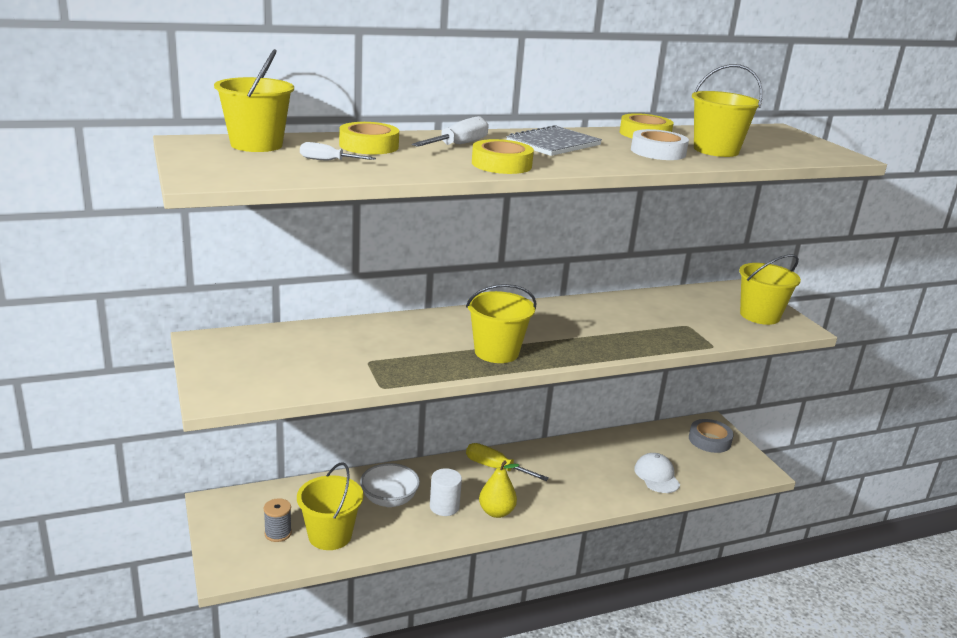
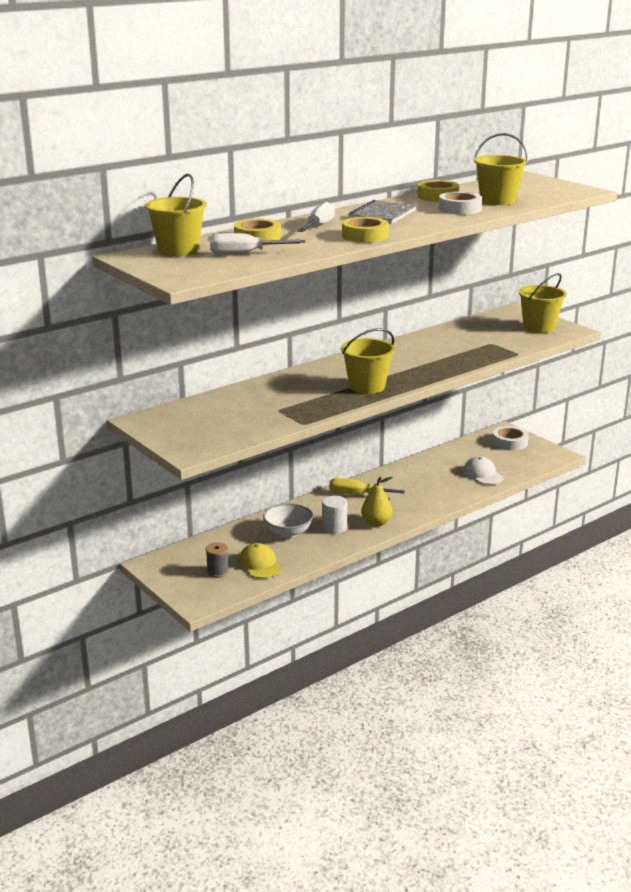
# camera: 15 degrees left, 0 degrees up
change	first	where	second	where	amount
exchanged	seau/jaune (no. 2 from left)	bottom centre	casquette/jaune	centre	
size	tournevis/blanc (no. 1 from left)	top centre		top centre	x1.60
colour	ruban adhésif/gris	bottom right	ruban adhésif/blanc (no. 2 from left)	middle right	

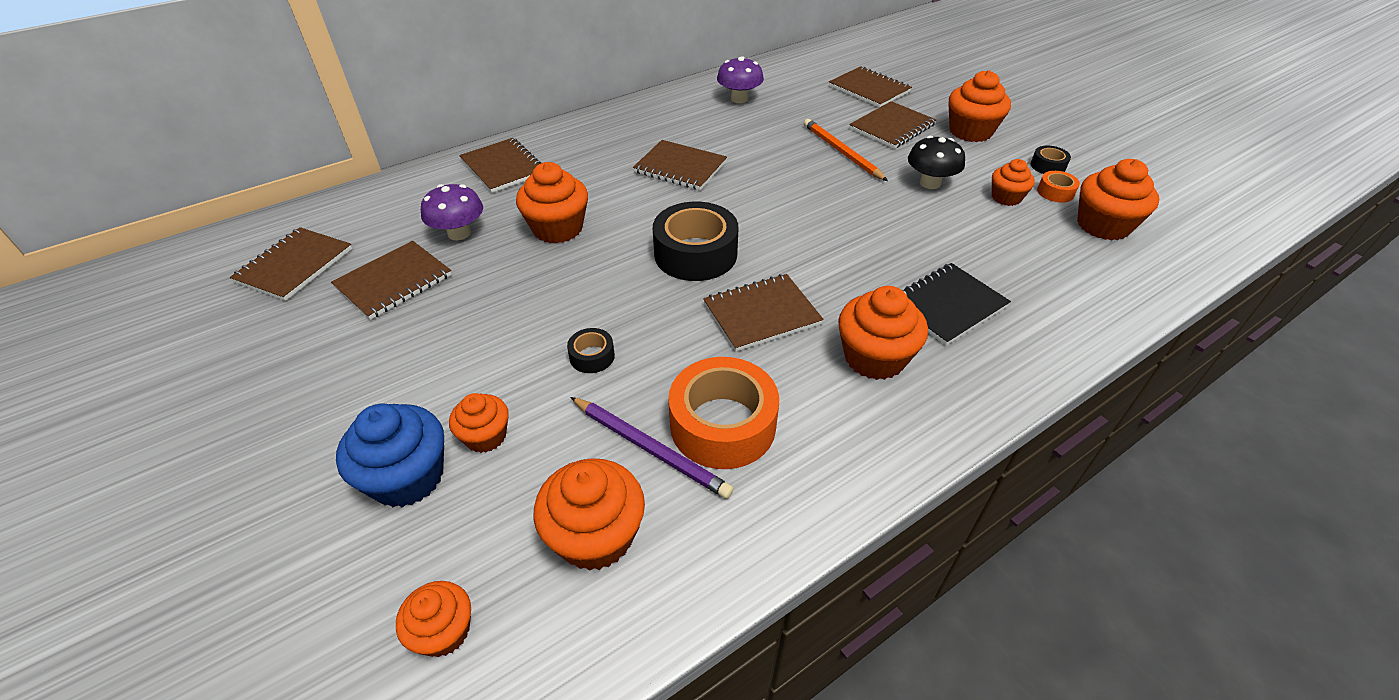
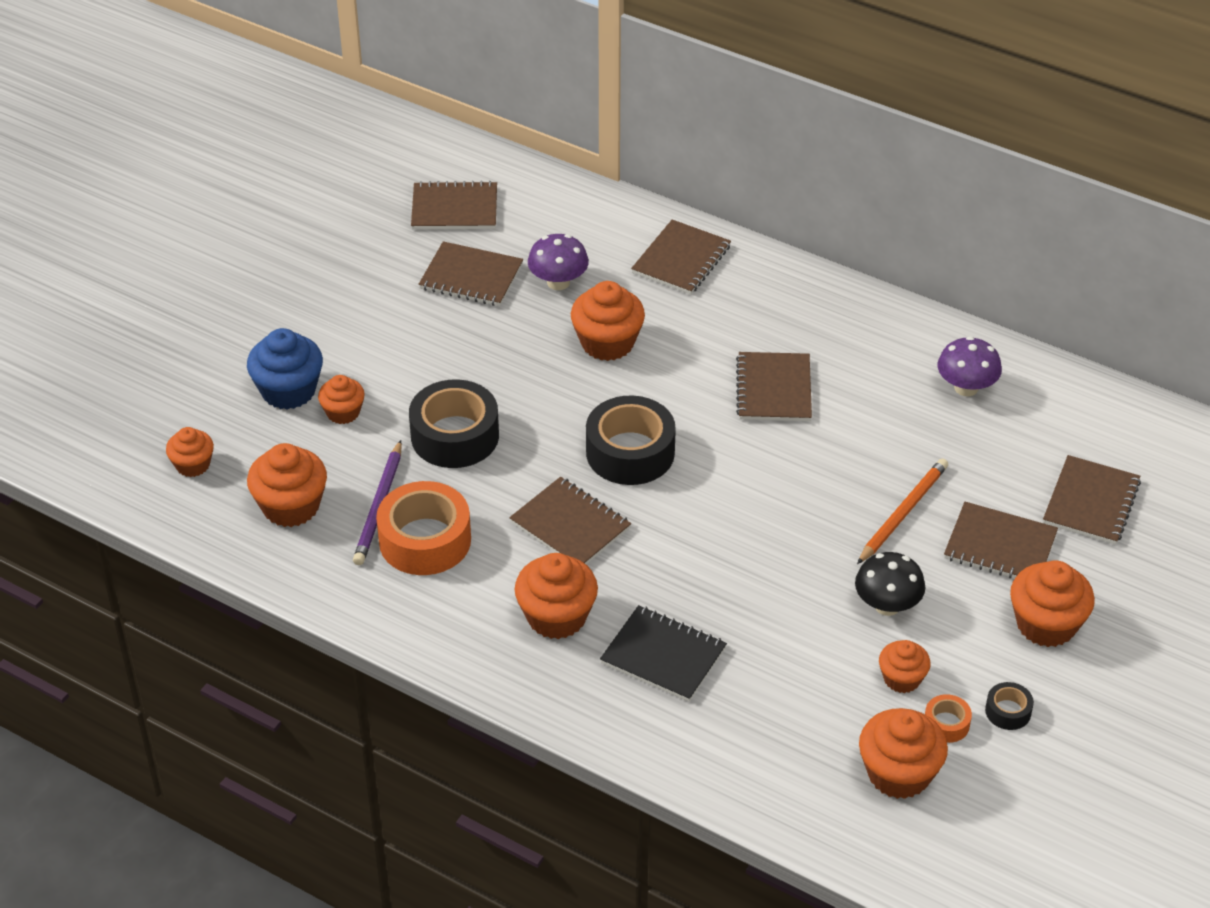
# camera: 65 degrees right, 0 degrees up
change	first	where	second	where	amount
size	ruban adhésif/noir (no. 1 from left)	centre		centre	x2.16

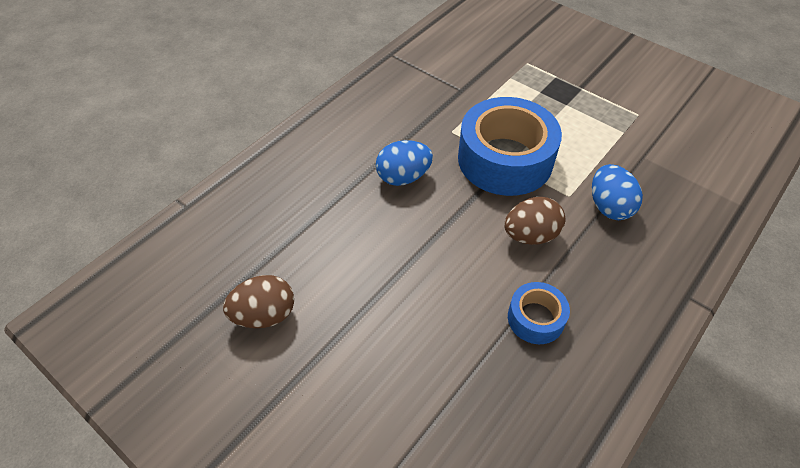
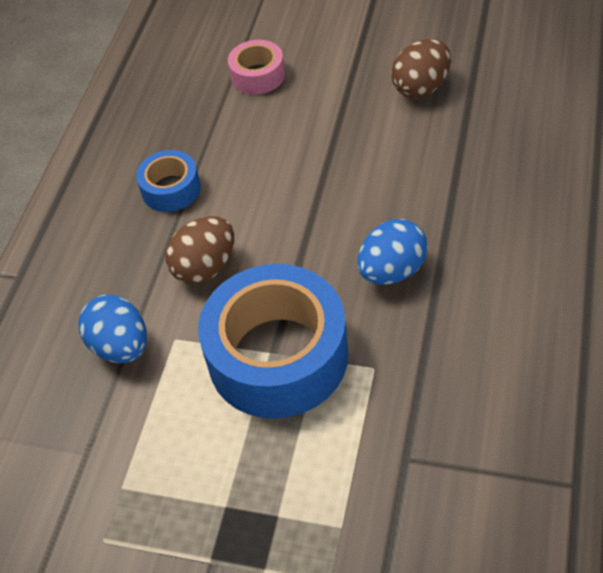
# camera: 160 degrees right, 0 degrees up
change	first	where	second	where	amount
appeared			ruban adhésif/rose	top centre	

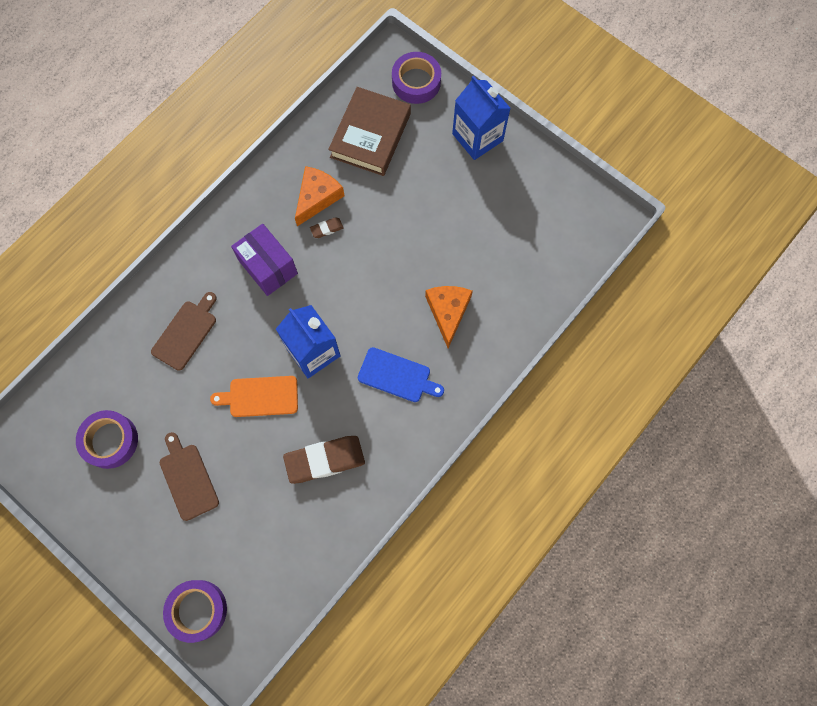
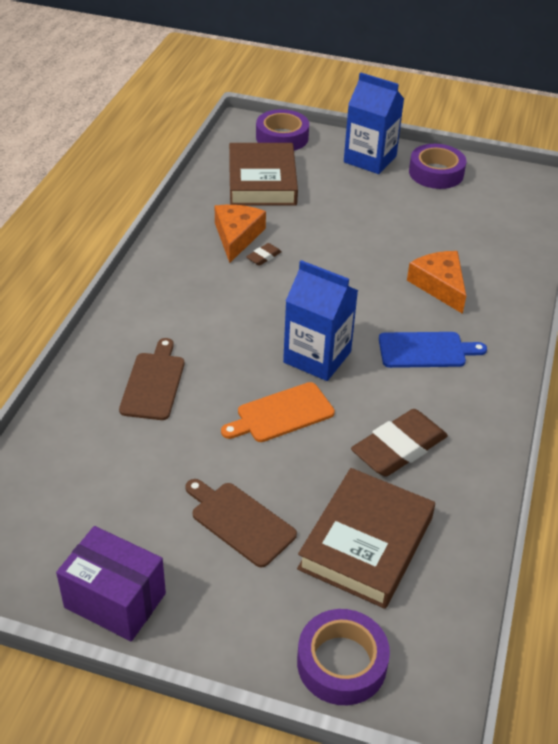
# camera: 25 degrees left, 30 degrees down
change	first	where	second	where	amount
relocated	ruban adhésif/violet (no. 1 from left in the first image)	middle left	ruban adhésif/violet (no. 3 from left)	top right	
relocated	boîte/violet	middle left		bottom left	
appeared			livre/marron (no. 2 from left)	bottom centre	

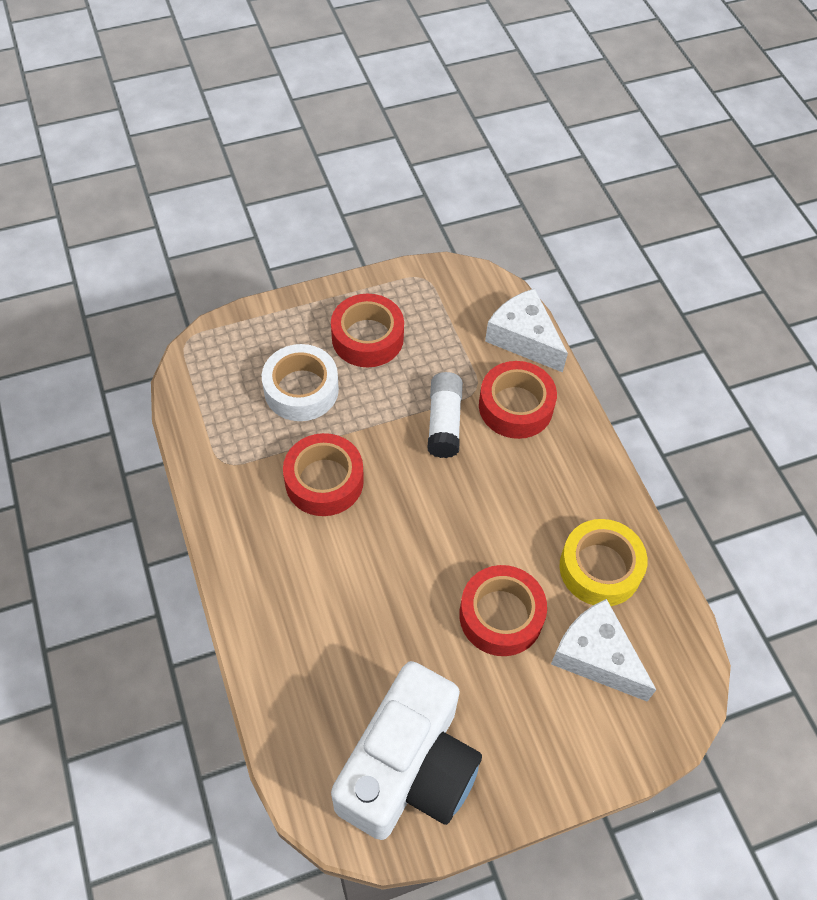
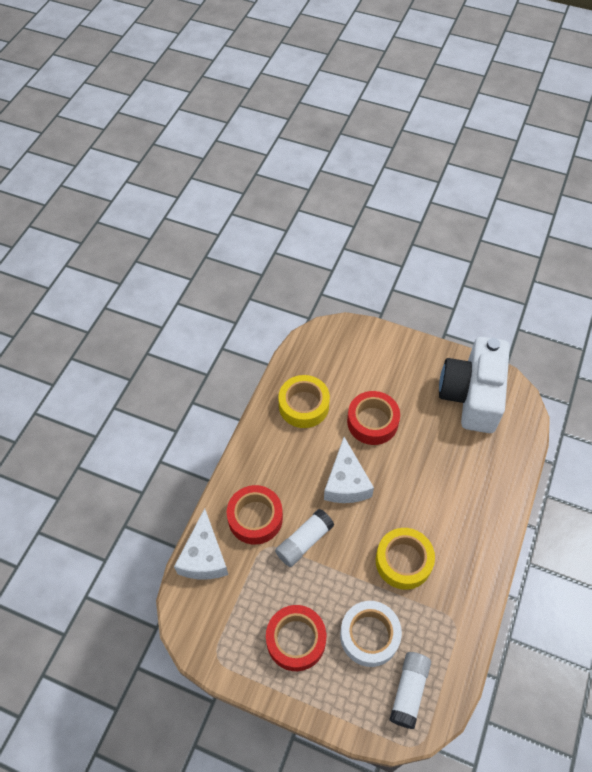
# camera: 135 degrees left, 0 degrees up
change	first	where	second	where	amount
colour	ruban adhésif/rouge (no. 1 from left)	centre	ruban adhésif/jaune (no. 2 from left)	bottom right	
spun	appareil photo/blanc	bottom centre		middle right	60 degrees counterclockwise
relocated	fromage/blanc (no. 2 from left)	bottom right		centre	
appeared			bâton de colle/blanc (no. 2 from left)	bottom right	

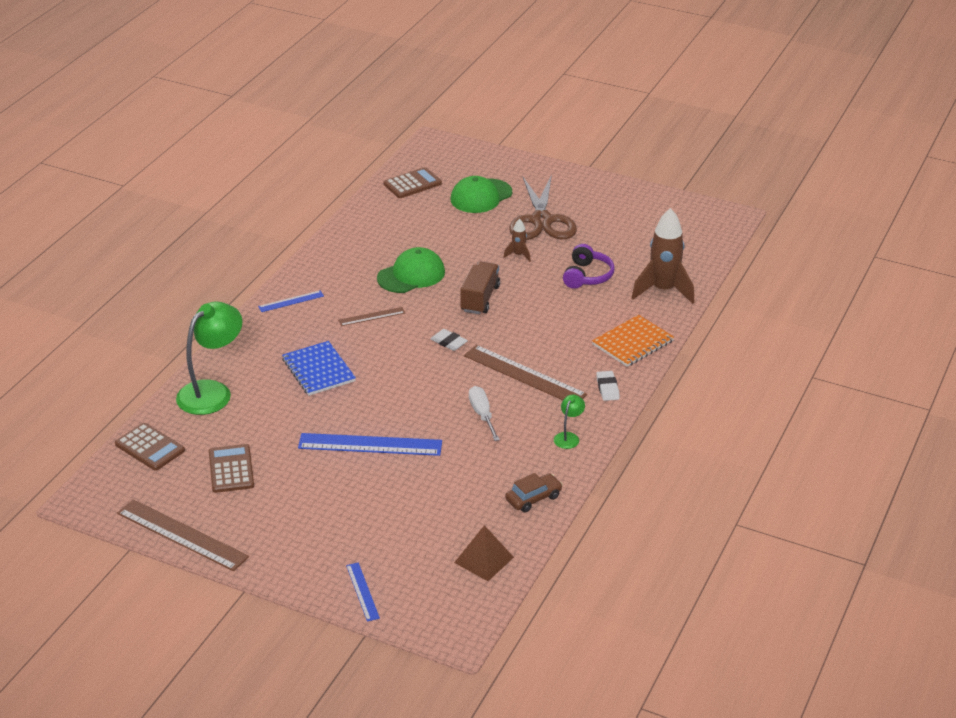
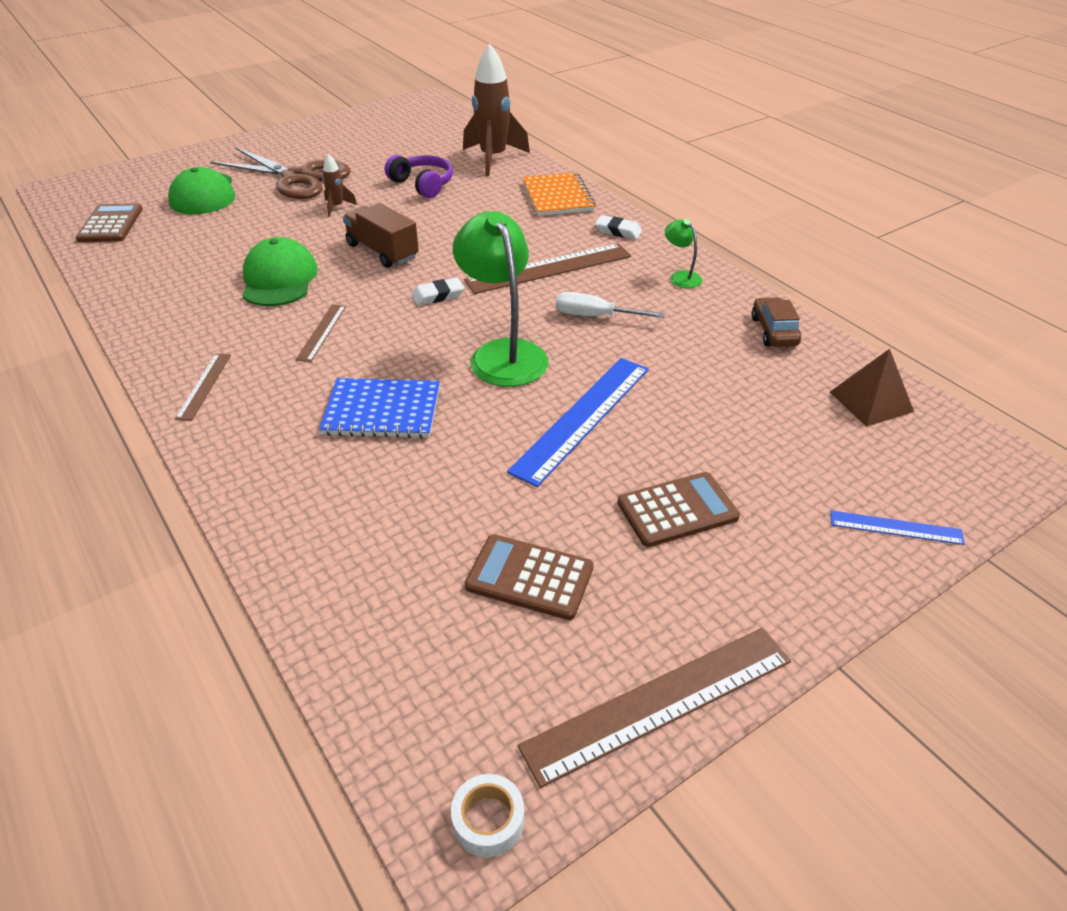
# camera: 60 degrees left, 5 degrees up
change	first	where	second	where	amount
relocated	calculatrice/marron (no. 1 from left in the first image)	middle left	calculatrice/marron (no. 3 from left)	centre	
relocated	lampe/vert (no. 1 from left)	middle left		top centre	
colour	règle/bleu (no. 1 from left)	middle left	règle/marron (no. 1 from left)	middle left	
appeared			ruban adhésif/blanc	bottom centre	

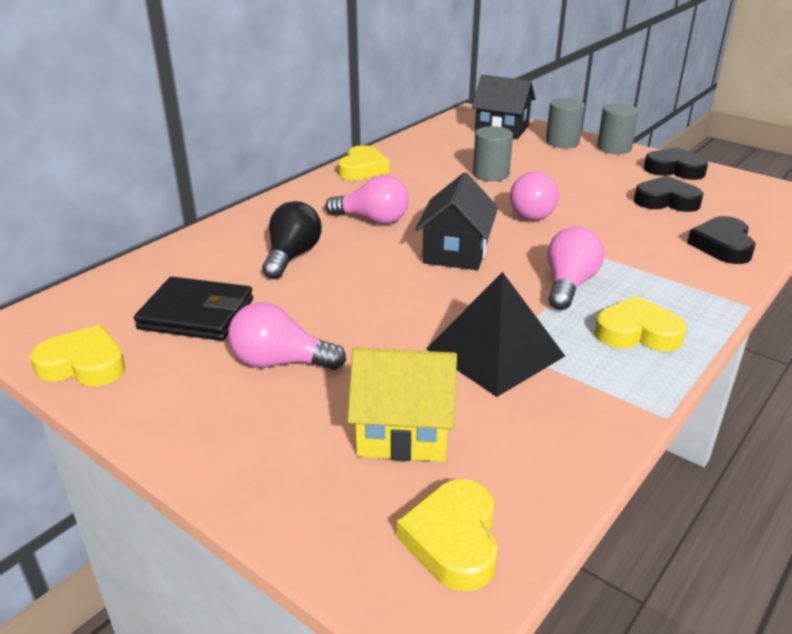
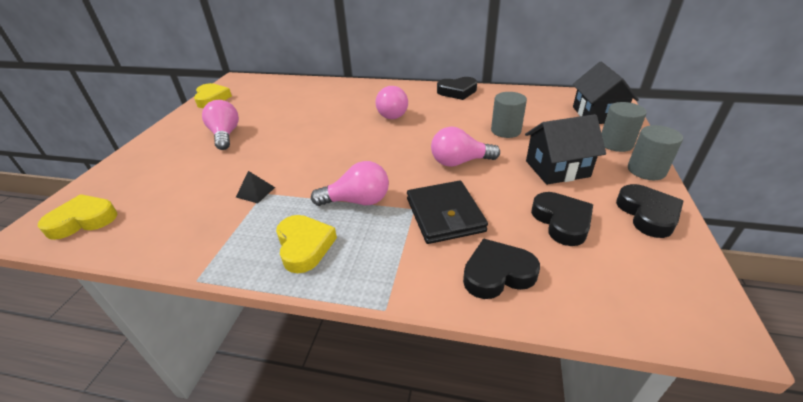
# camera: 65 degrees right, 5 degrees up
change	first	where	second	where	amount
relocated	portefeuille/noir	middle left		centre	
missing	ampoule/noir	centre			
colour	cœur/jaune (no. 2 from left)	top centre	cœur/noir (no. 1 from left)	top centre	
missing	maison/jaune	centre			
relocated	maison/noir (no. 1 from left)	centre		middle right	
size	pyramide/noir	centre		middle left	x0.43

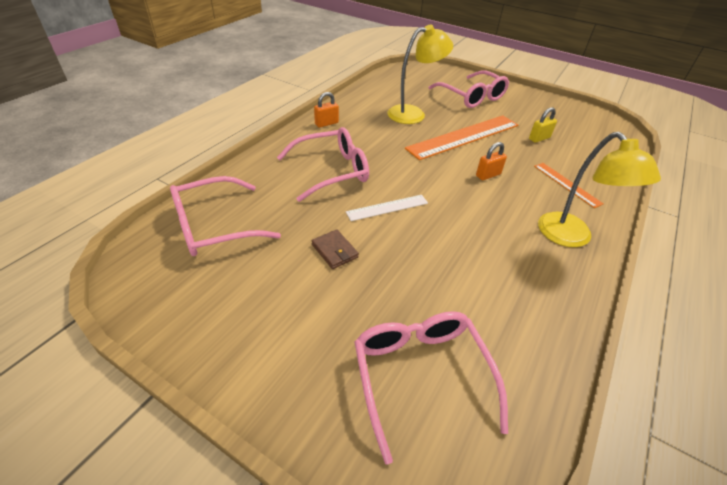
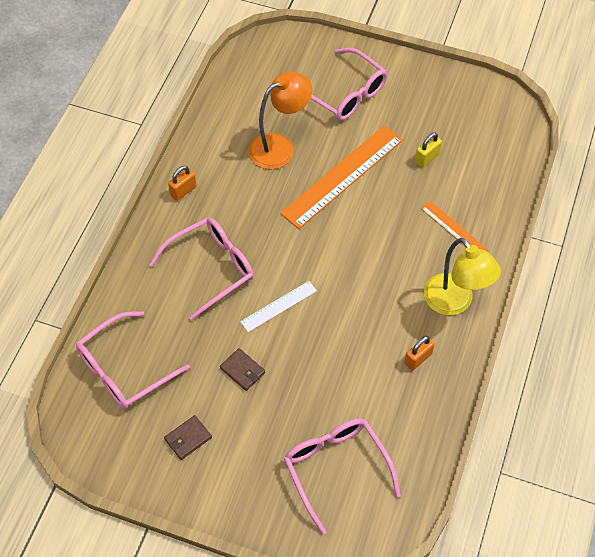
# camera: 10 degrees left, 15 degrees up
change	first	where	second	where	amount
colour	lampe/jaune (no. 1 from left)	top centre	lampe/orange	top centre	
relocated	cadenas/orange (no. 2 from left)	top right		middle right	
appeared			portefeuille/marron (no. 1 from left)	bottom left	

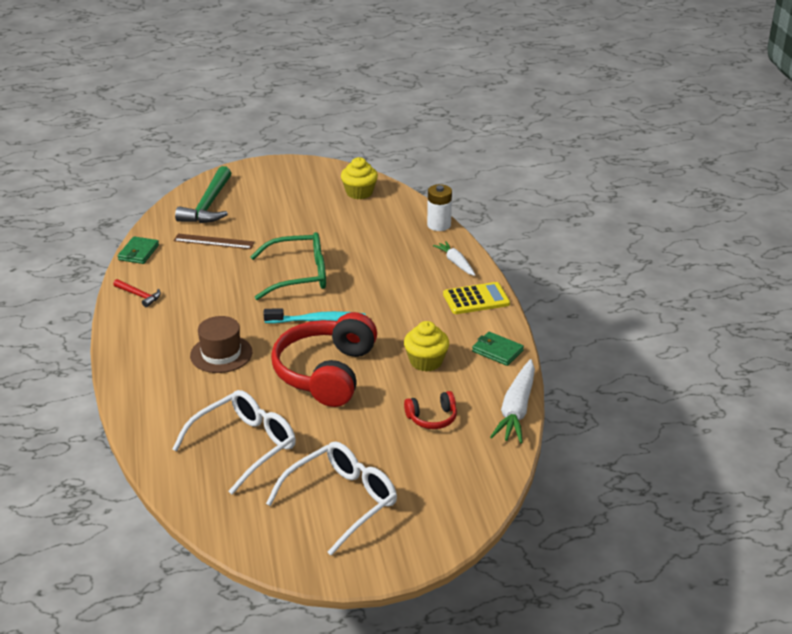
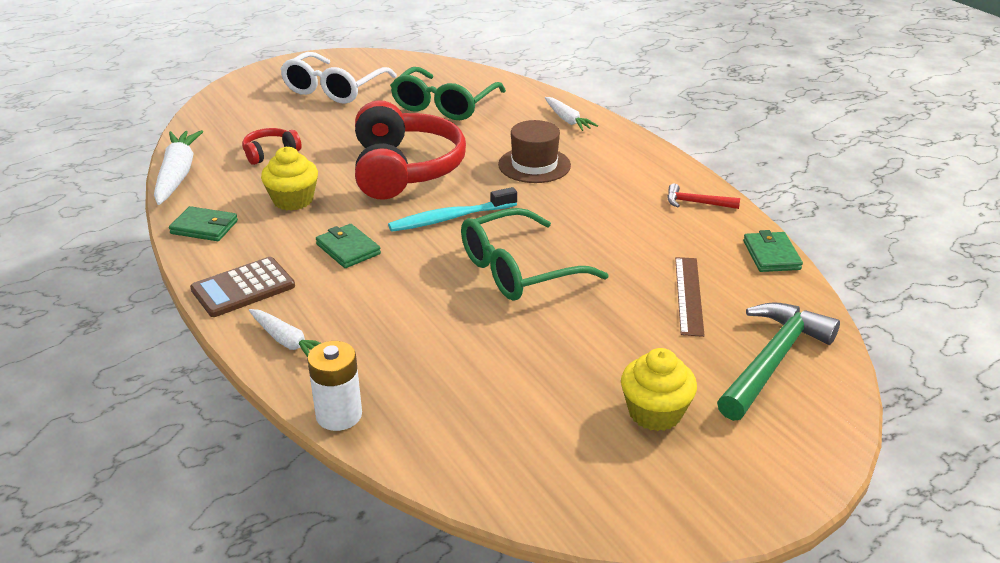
# camera: 160 degrees right, 0 degrees up
change	first	where	second	where	amount
colour	lunettes/blanc (no. 1 from left)	bottom left	lunettes/vert (no. 1 from left)	top centre	
spun	règle/marron	middle left		middle right	75 degrees counterclockwise
spun	marteau/vert	top left		middle right	45 degrees clockwise
relocated	muffin/jaune (no. 1 from left in the first image)	top centre	muffin/jaune (no. 2 from left)	bottom centre	
colour	calculatrice/jaune	centre	calculatrice/marron	middle left	
appeared			portefeuille/vert (no. 2 from left)	centre	
appeared			carotte/blanc (no. 3 from left)	top centre	

